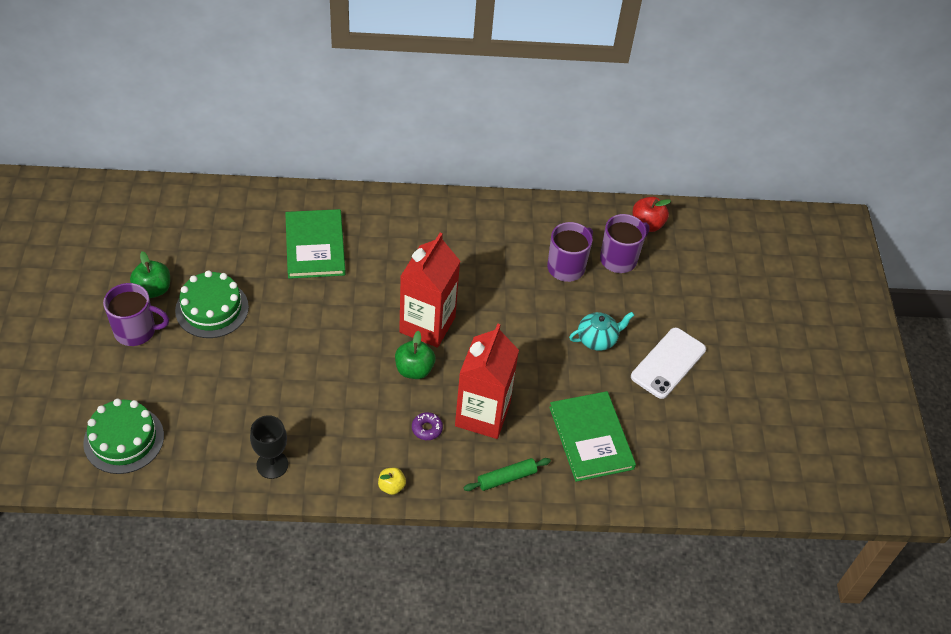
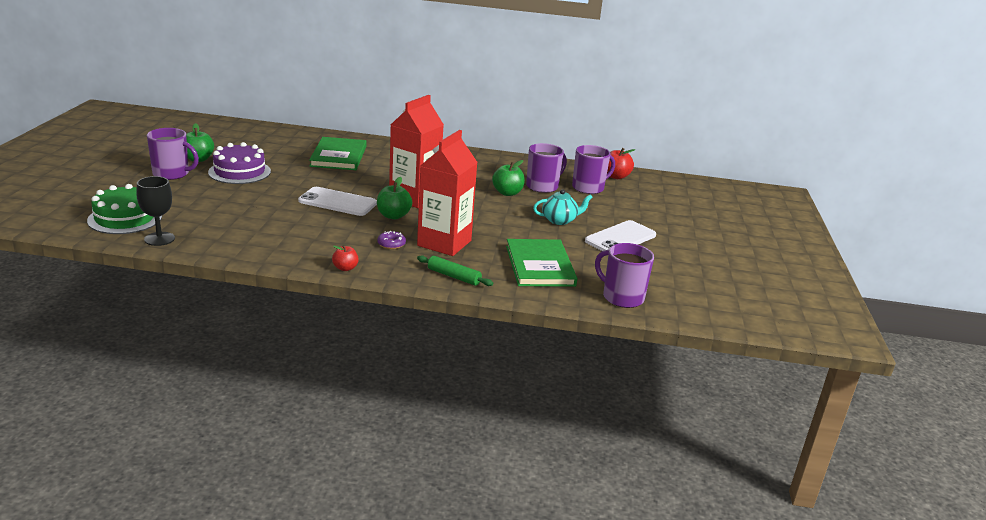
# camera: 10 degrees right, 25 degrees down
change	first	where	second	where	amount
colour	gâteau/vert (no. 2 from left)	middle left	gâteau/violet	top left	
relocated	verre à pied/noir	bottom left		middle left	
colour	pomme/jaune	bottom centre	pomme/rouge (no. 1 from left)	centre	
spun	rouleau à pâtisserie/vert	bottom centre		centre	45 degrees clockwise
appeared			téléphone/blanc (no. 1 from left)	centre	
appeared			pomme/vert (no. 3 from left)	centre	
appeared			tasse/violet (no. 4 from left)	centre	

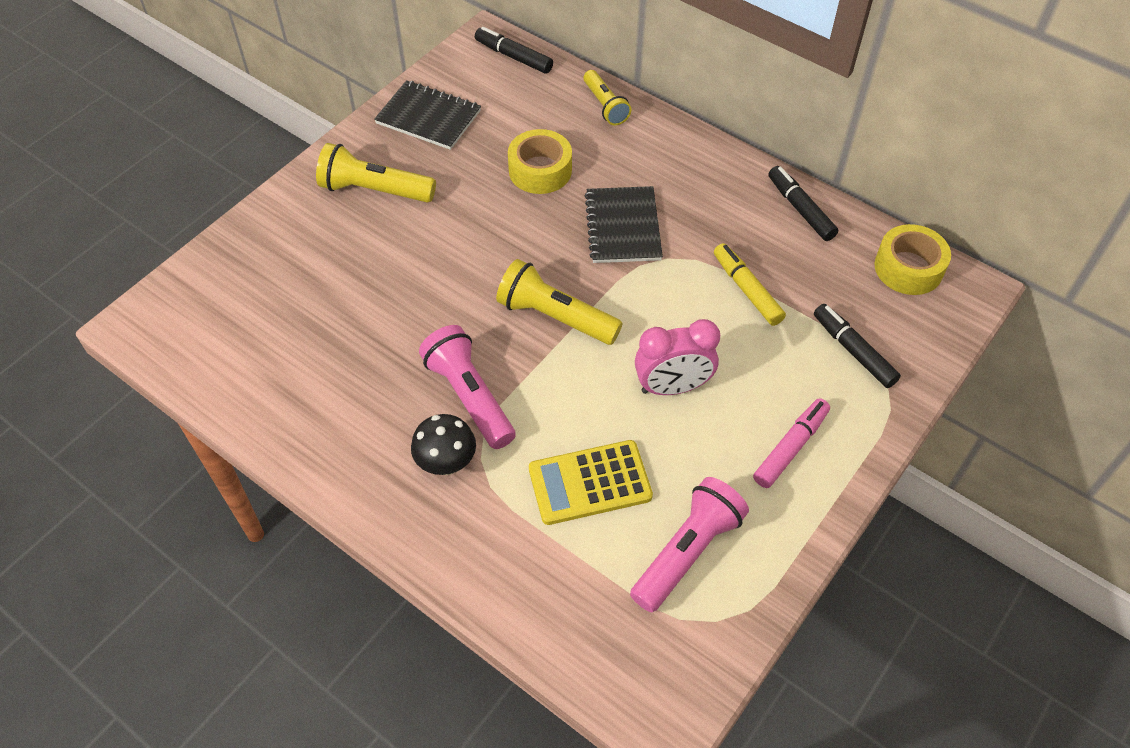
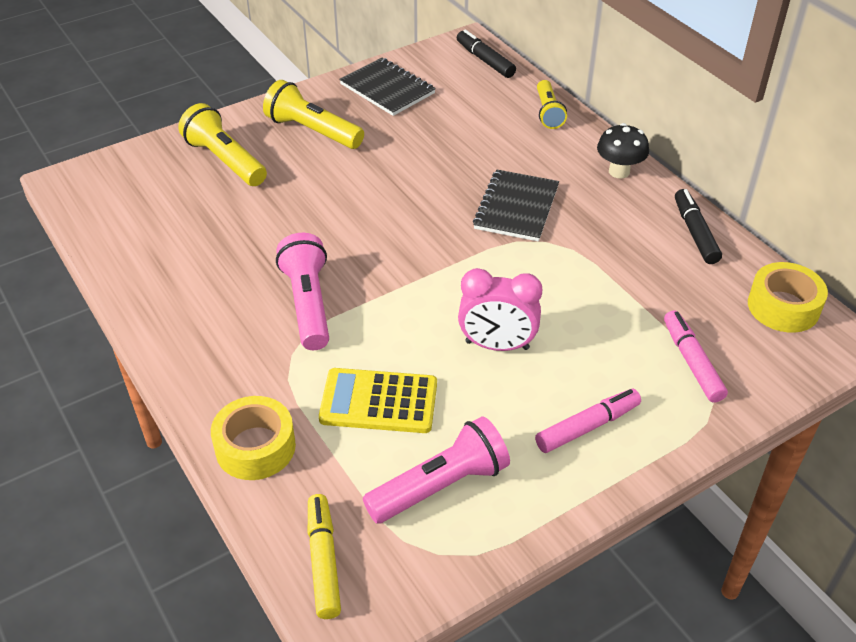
# camera: 20 degrees right, 10 degrees down
change	first	where	second	where	amount
relocated	champignon/noir	centre		top right	
relocated	lampe de poche/jaune (no. 2 from left in the first image)	centre	lampe de poche/jaune (no. 1 from left)	top left	
relocated	ruban adhésif/jaune (no. 1 from left)	top centre		bottom left	
relocated	feutre/jaune	centre		bottom centre	
colour	feutre/noir (no. 3 from left)	middle right	feutre/rose (no. 2 from left)	middle right	

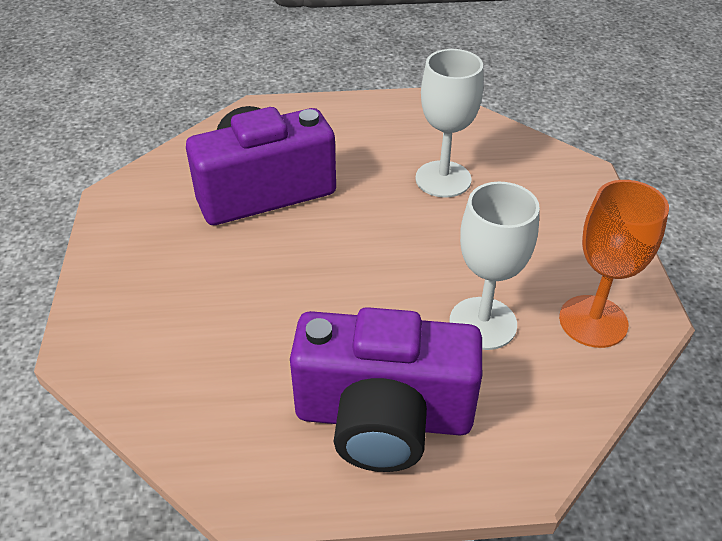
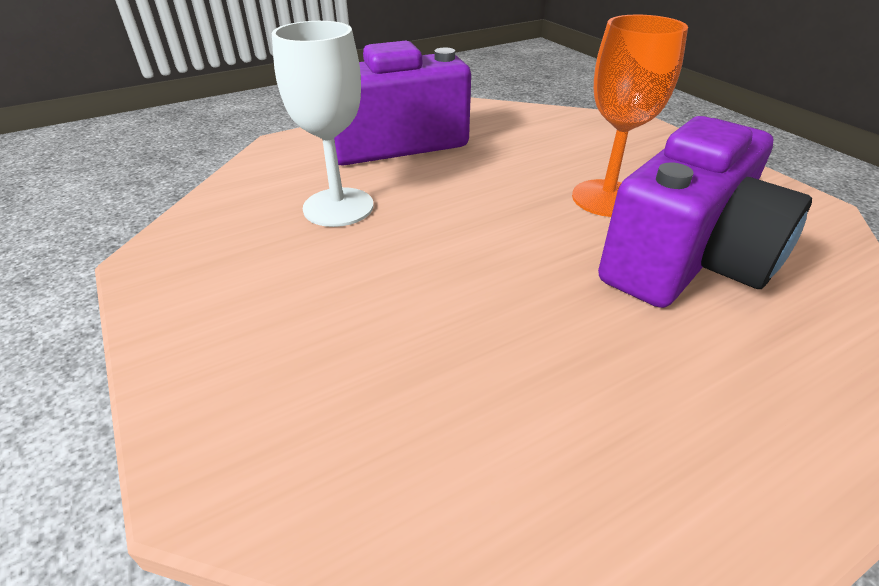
# camera: 155 degrees right, 5 degrees down
change	first	where	second	where	amount
missing	verre à pied/blanc (no. 1 from left)	top centre			
relocated	verre à pied/orange	middle right		top right	

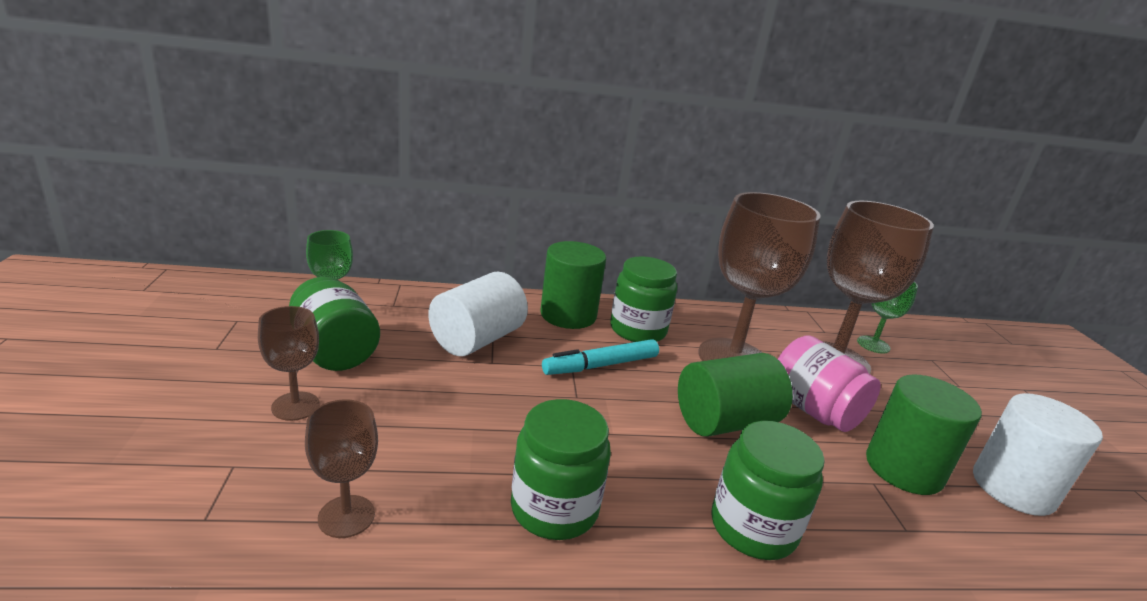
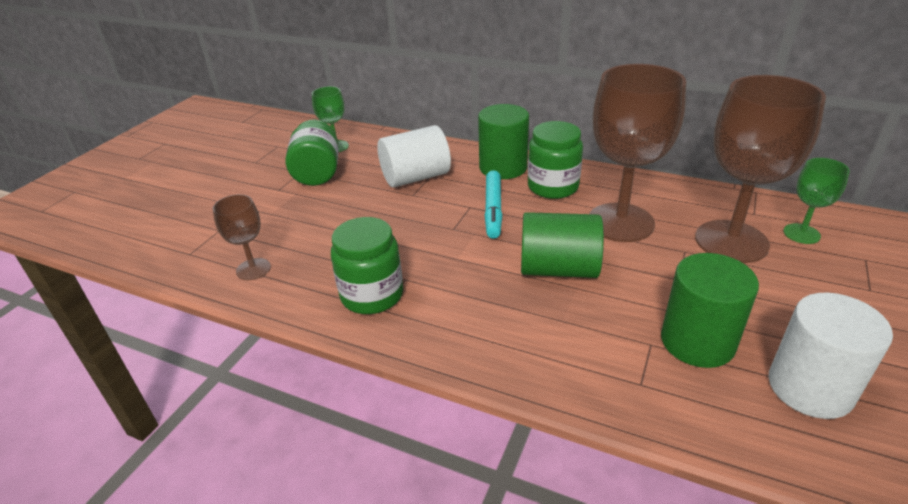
# camera: 35 degrees right, 10 degrees up
change	first	where	second	where	amount
missing	verre à pied/marron (no. 1 from left)	middle left			
spun	feutre/turquoise	centre		centre	90 degrees counterclockwise
missing	bocal/vert (no. 4 from left)	bottom right			
missing	bocal/rose	middle right			

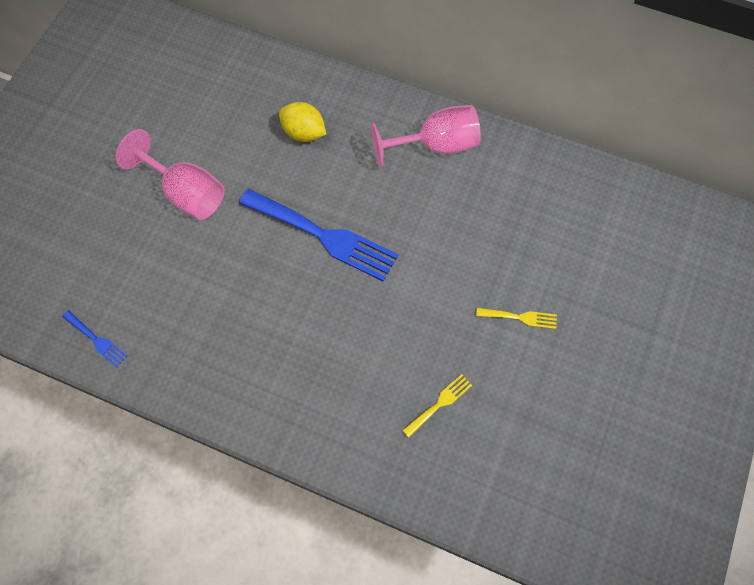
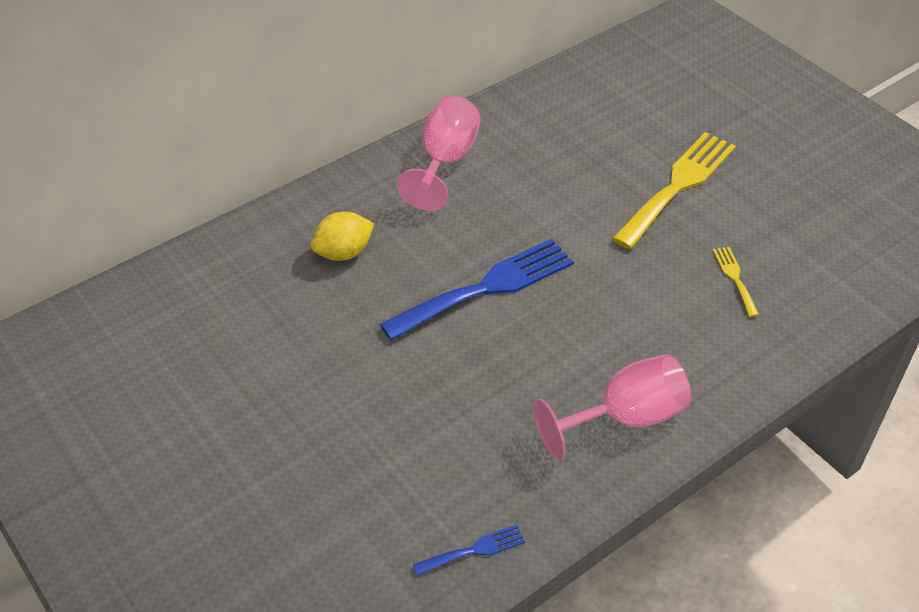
# camera: 60 degrees left, 20 degrees down
change	first	where	second	where	amount
relocated	verre à pied/rose (no. 1 from left in the first image)	top left	verre à pied/rose (no. 2 from left)	middle right	
size	fourchette/jaune (no. 2 from left in the first image)	middle right	fourchette/jaune (no. 1 from left)	top right	x2.21

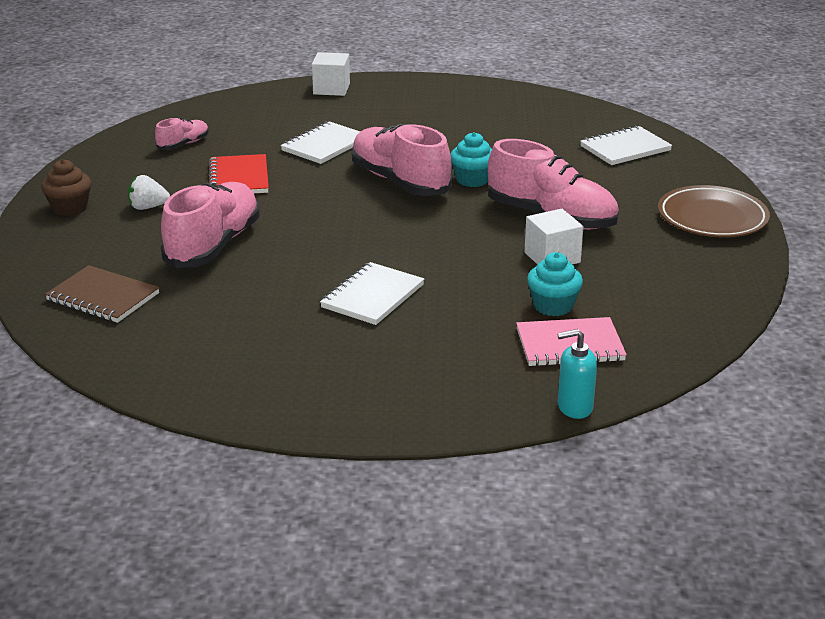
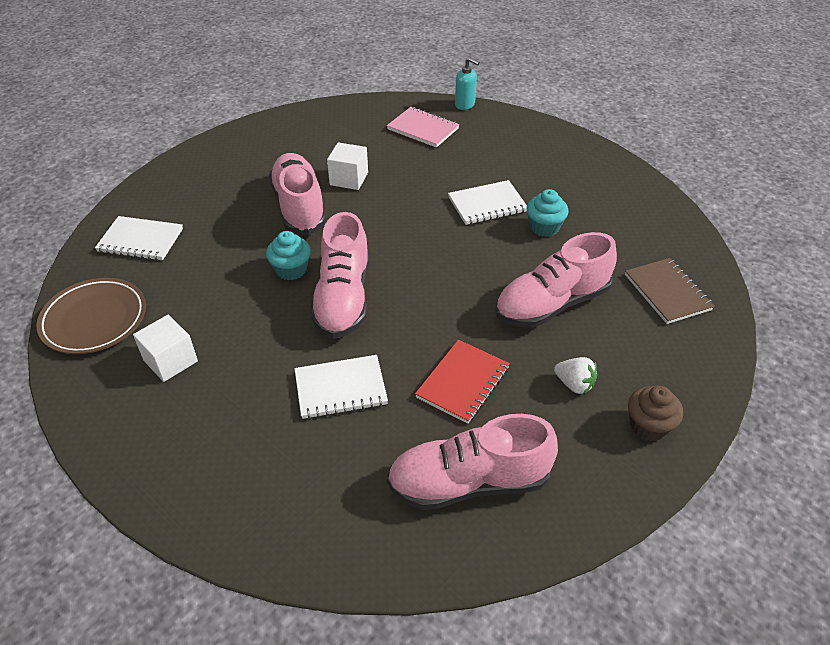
# camera: 140 degrees left, 15 degrees up
change	first	where	second	where	amount
size	chaussure/rose (no. 1 from left in the first image)	top left	chaussure/rose (no. 3 from left)	bottom centre	x2.06
relocated	cube/blanc (no. 1 from left)	top centre		middle left	
relocated	muffin/turquoise (no. 2 from left)	middle right		top centre	
relocated	assiette/marron	middle right		middle left	

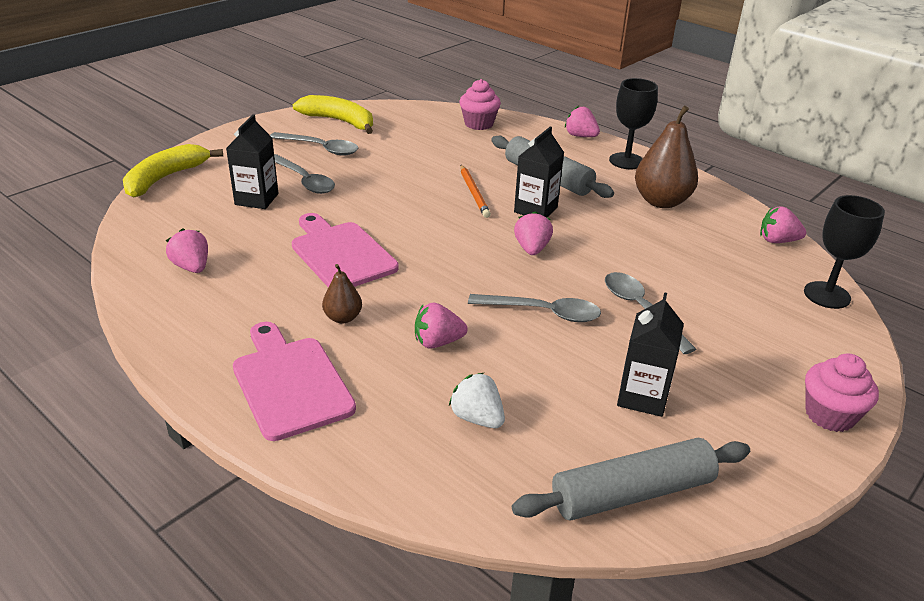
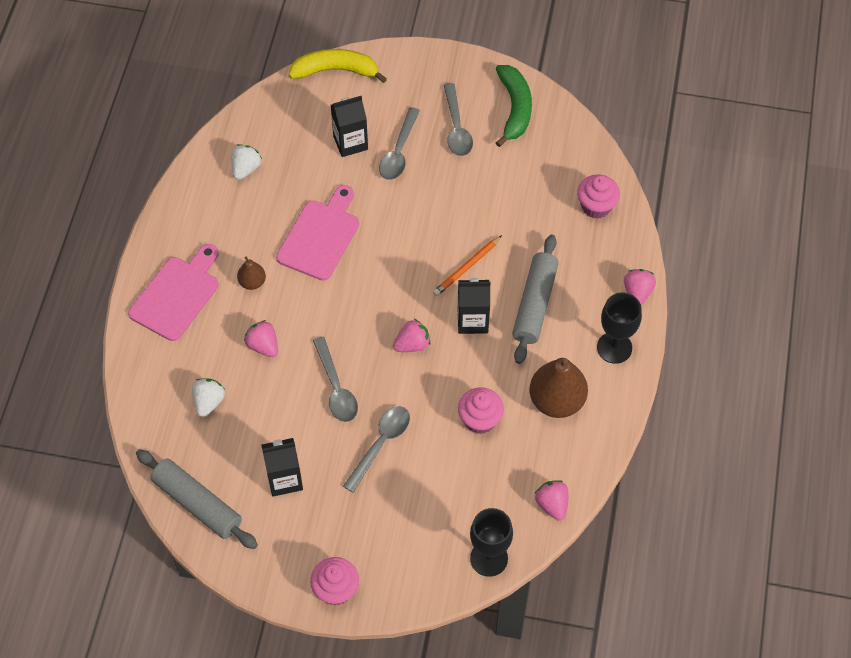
# camera: 60 degrees right, 25 degrees up
change	first	where	second	where	amount
colour	fraise/rose (no. 1 from left)	middle left	fraise/blanc (no. 2 from left)	top left	
colour	banane/jaune (no. 2 from left)	top centre	banane/vert	top centre	
appeared			muffin/rose (no. 2 from left)	centre	

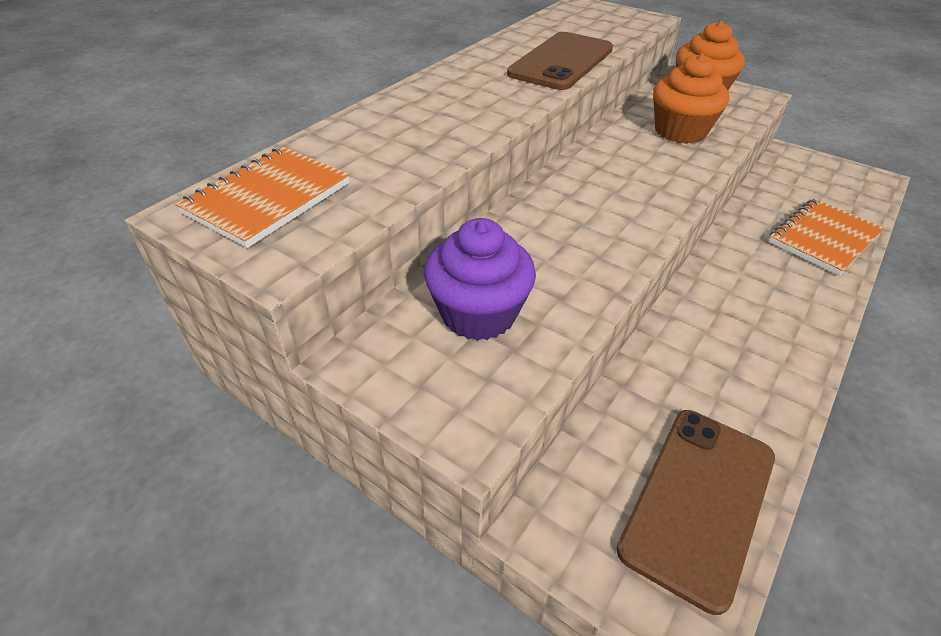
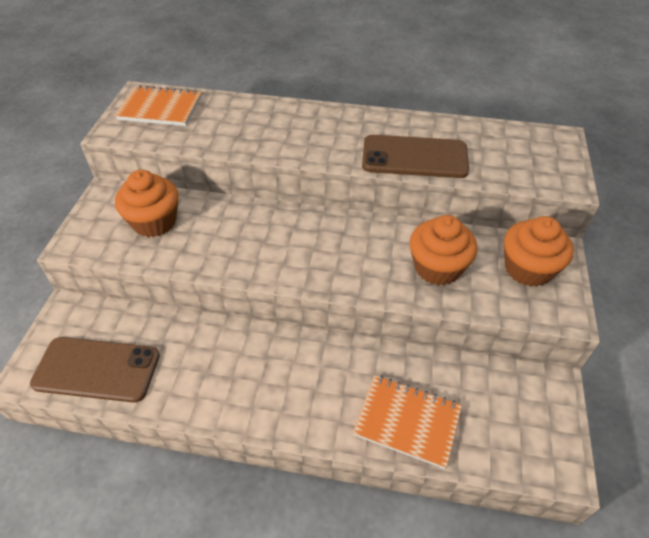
# camera: 65 degrees right, 5 degrees up
change	first	where	second	where	amount
colour	muffin/violet	centre	muffin/orange (no. 1 from left)	middle left	

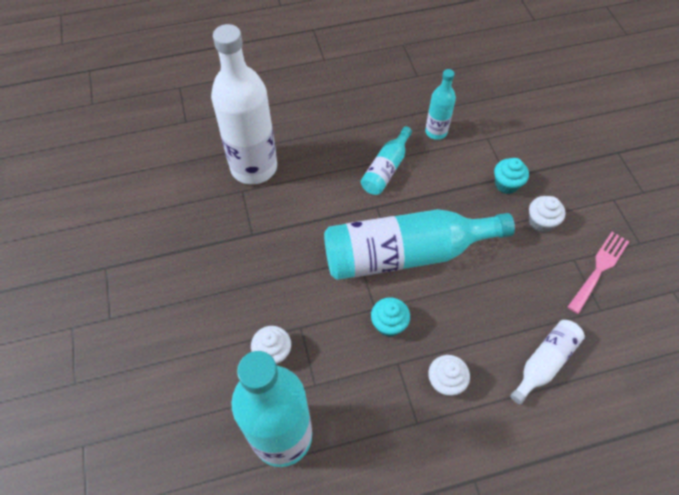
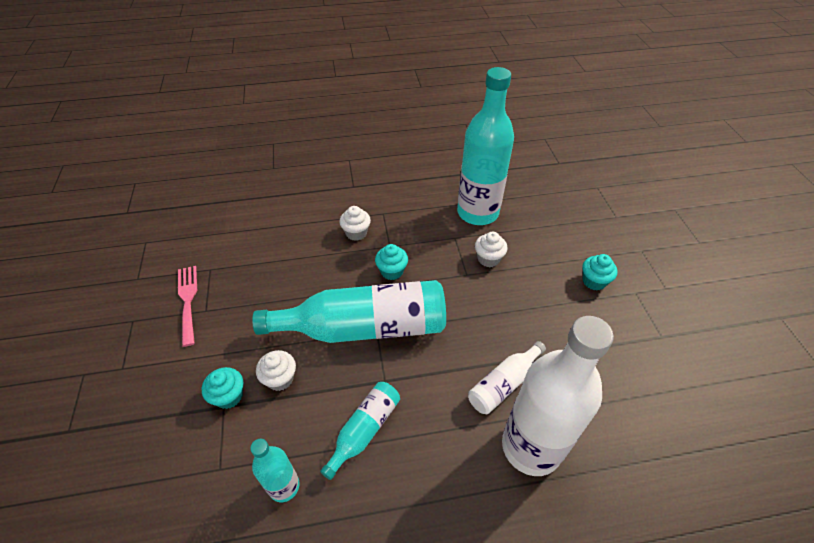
# camera: 175 degrees left, 10 degrees down
change	first	where	second	where	amount
relocated	bouteille/blanc (no. 2 from left in the first image)	bottom right	bouteille/blanc (no. 1 from left)	bottom centre	
relocated	muffin/blanc (no. 3 from left in the first image)	middle right	muffin/blanc (no. 1 from left)	bottom centre	
spun	fourchette/rose	middle right		middle left	120 degrees clockwise
appeared			muffin/turquoise (no. 3 from left)	middle right	

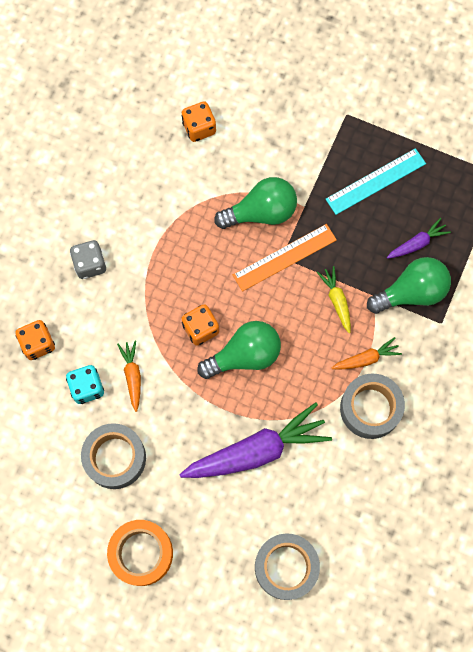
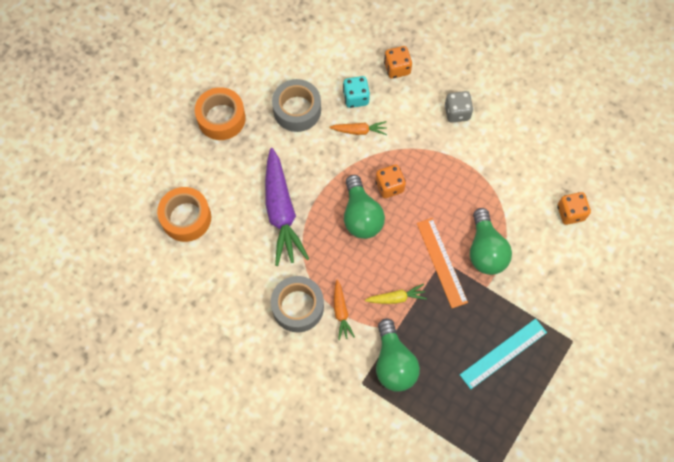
# camera: 100 degrees right, 5 degrees down
change	first	where	second	where	amount
colour	ruban adhésif/gris (no. 2 from left)	bottom centre	ruban adhésif/orange (no. 1 from left)	middle left	
spun	règle/turquoise	top right		bottom right	75 degrees clockwise
missing	carotte/violet (no. 2 from left)	middle right			

